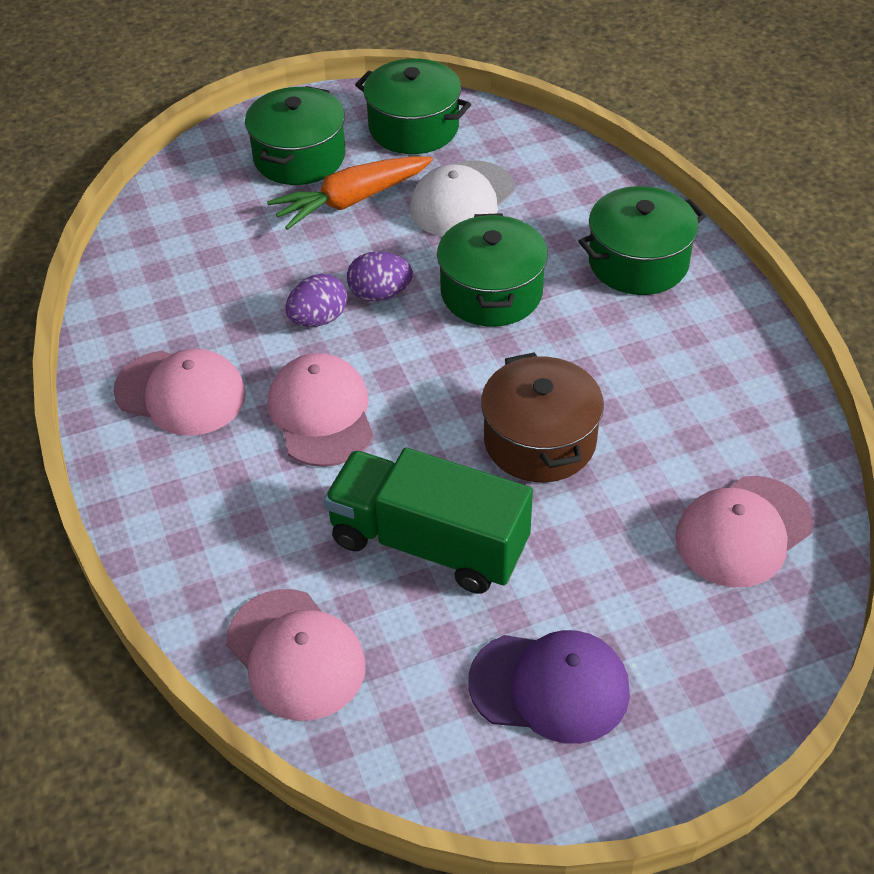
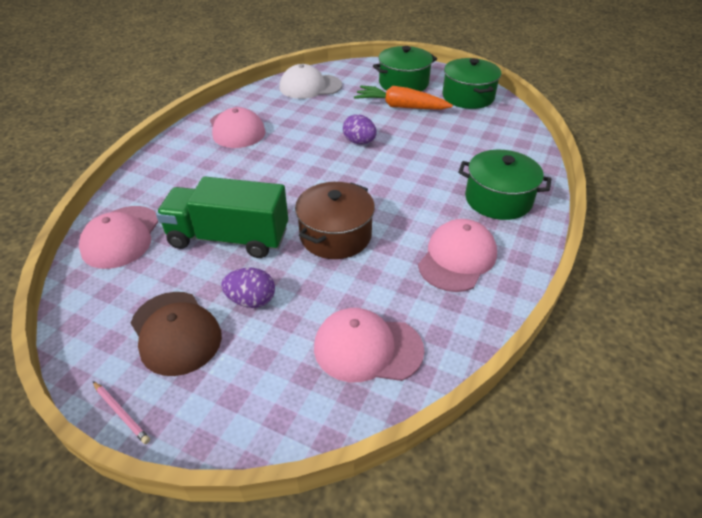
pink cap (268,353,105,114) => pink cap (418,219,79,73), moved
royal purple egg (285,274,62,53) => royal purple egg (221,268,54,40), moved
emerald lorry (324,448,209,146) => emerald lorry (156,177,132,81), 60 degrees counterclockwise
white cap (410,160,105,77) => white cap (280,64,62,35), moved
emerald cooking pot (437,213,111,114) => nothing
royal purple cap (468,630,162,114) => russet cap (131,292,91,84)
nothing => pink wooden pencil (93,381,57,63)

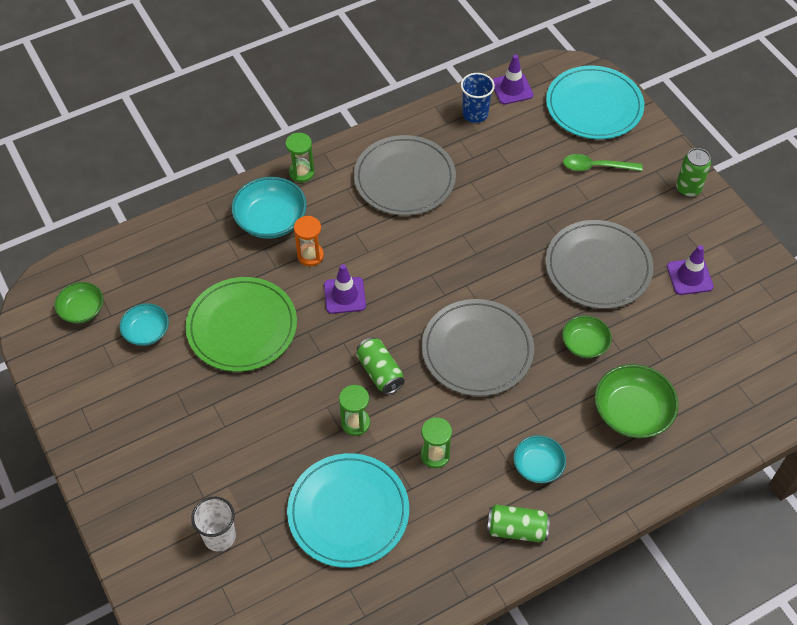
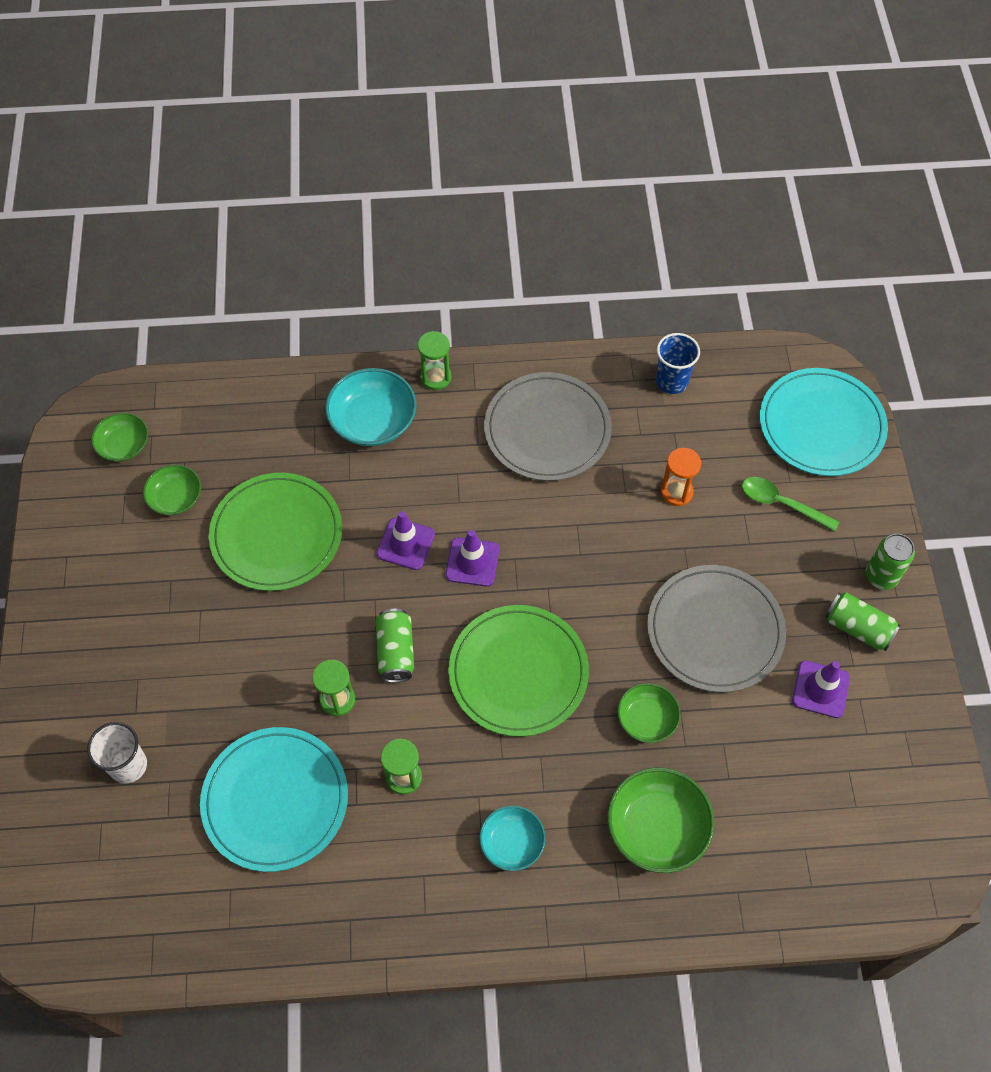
aqua serving bowl (119,303,50,43) => emerald serving bowl (143,465,58,50)
bright orange sandglass (294,216,30,50) => bright orange sandglass (661,448,40,58), moved
grey plate (422,299,112,97) => emerald plate (448,605,141,132)
emerald can (487,504,63,38) => emerald can (825,592,76,59), moved
royal purple safety cone (493,55,40,50) => royal purple safety cone (446,530,53,56), moved

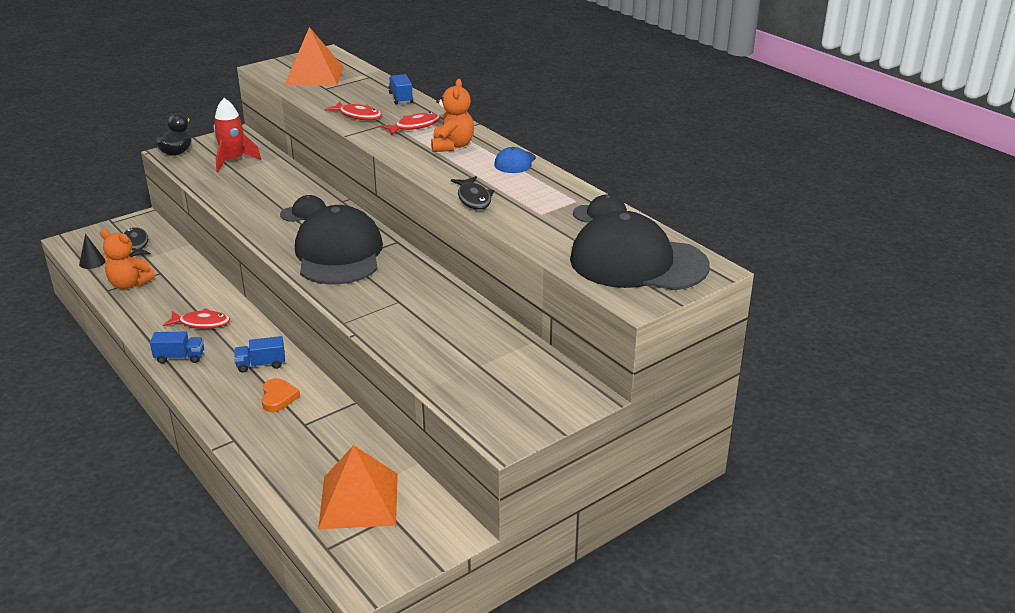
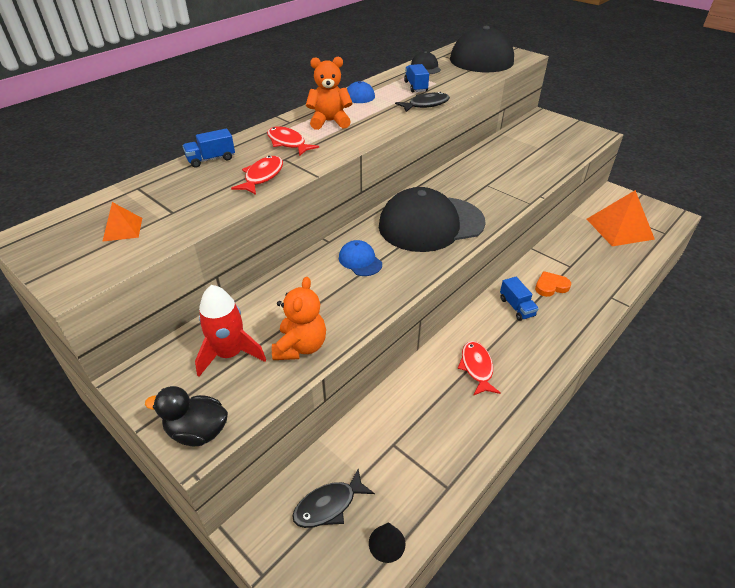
bright orange teddy (100,230,55,59) => bright orange teddy (272,277,54,83), moved
cobalt lorry (150,332,54,32) => cobalt lorry (404,64,25,29), moved
black cap (280,195,46,27) => cobalt cap (339,240,43,36)
bright orange pyramid (284,27,59,59) => bright orange pyramid (102,202,40,40), x0.46

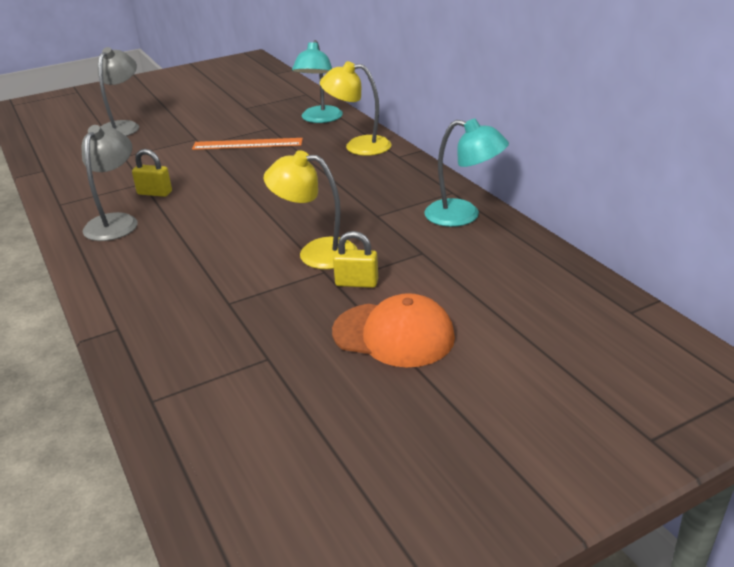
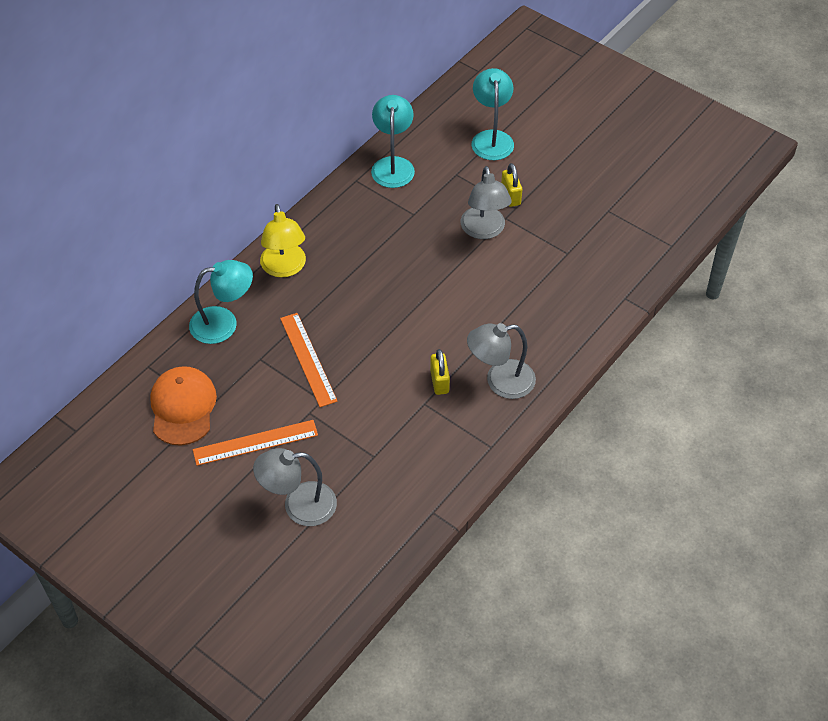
yellow reading lamp (264,150,94,119) => grey reading lamp (461,166,51,73)
bright orange cap (332,293,123,74) => bright orange cap (150,366,67,80), moved
nothing => bright orange ruler (193,420,125,46)
nothing => aqua reading lamp (472,68,42,92)

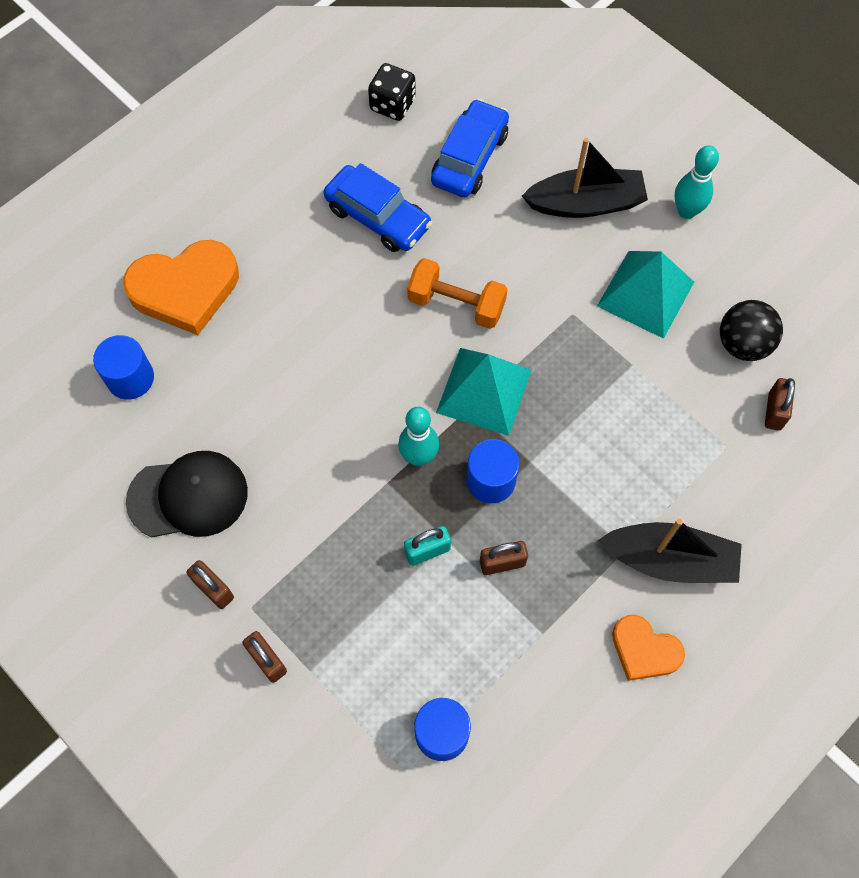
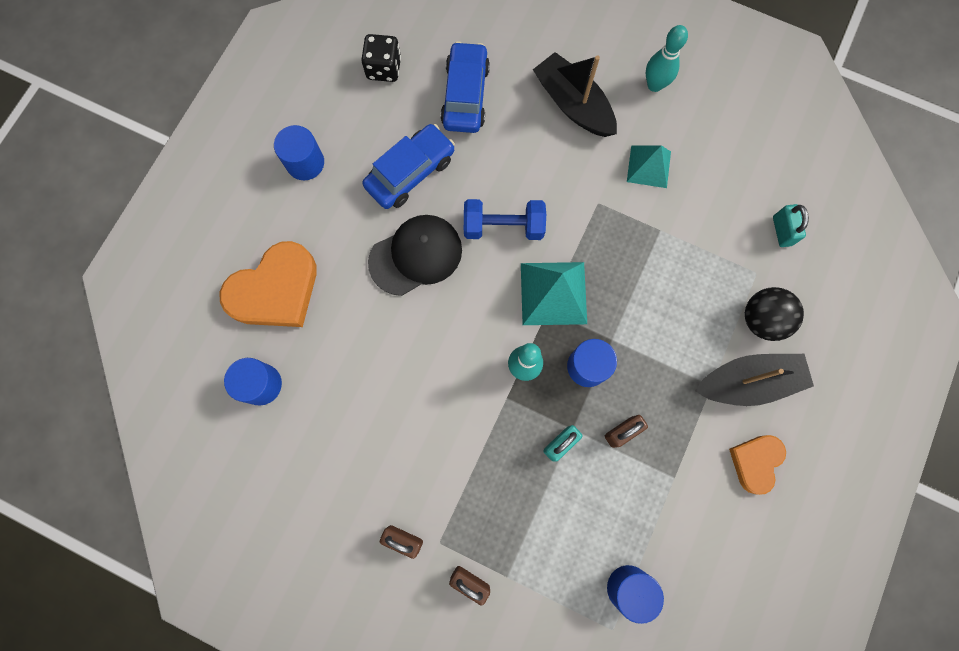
black cap (126,451,122,87) => black cap (368,215,94,81), moved
cobalt toy car (323,163,109,89) => cobalt toy car (362,124,93,85), 60 degrees counterclockwise
bright orange dumbbell (407,258,101,71) => cobalt dumbbell (464,199,82,41)
black sailboat (522,138,126,80) => black sailboat (533,52,84,85), 105 degrees counterclockwise
aqua pyramid (597,251,97,88) => aqua pyramid (627,145,44,43), x0.65
bright orange love heart (612,615,73,66) => bright orange love heart (729,435,57,60), 105 degrees clockwise
black play ball (720,300,63,61) => black play ball (745,287,59,54), moved
russet padlock (765,378,30,53) => aqua padlock (773,204,36,43)
nothing => cobalt solid cylinder (274,125,50,55)

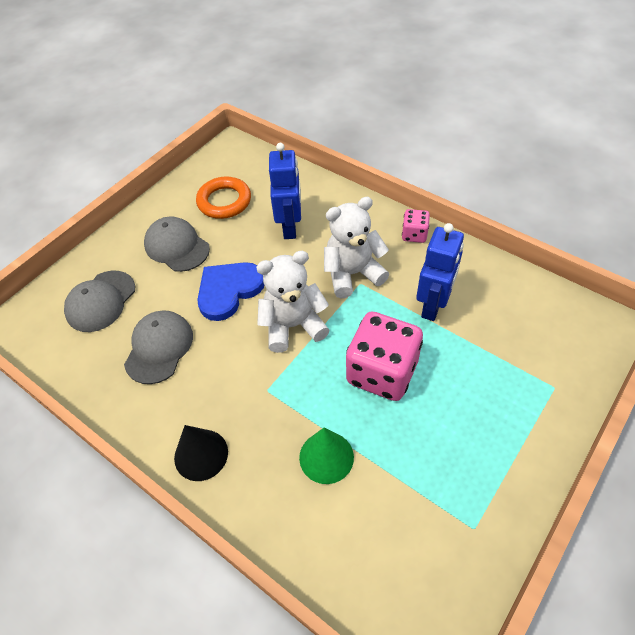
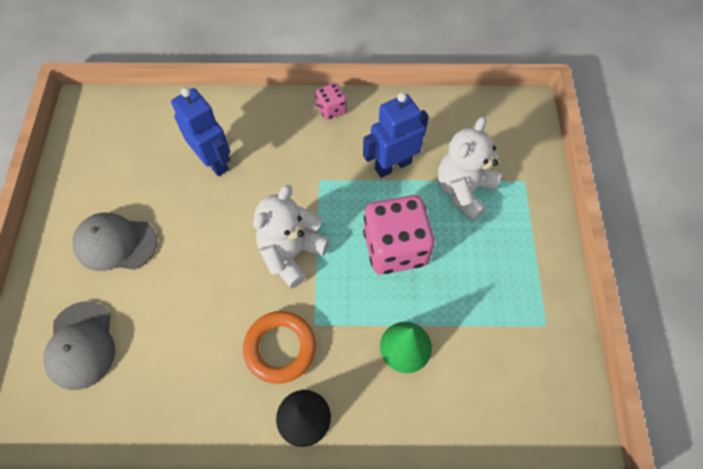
grey cap (124,310,69,74) => nothing
bright orange torus (196,176,55,43) => bright orange torus (243,311,73,73), moved
cobalt love heart (197,262,67,59) => nothing
white teddy (324,197,65,101) => white teddy (438,116,63,105), moved
cobalt robot (416,223,48,98) => cobalt robot (363,92,66,86), 105 degrees counterclockwise

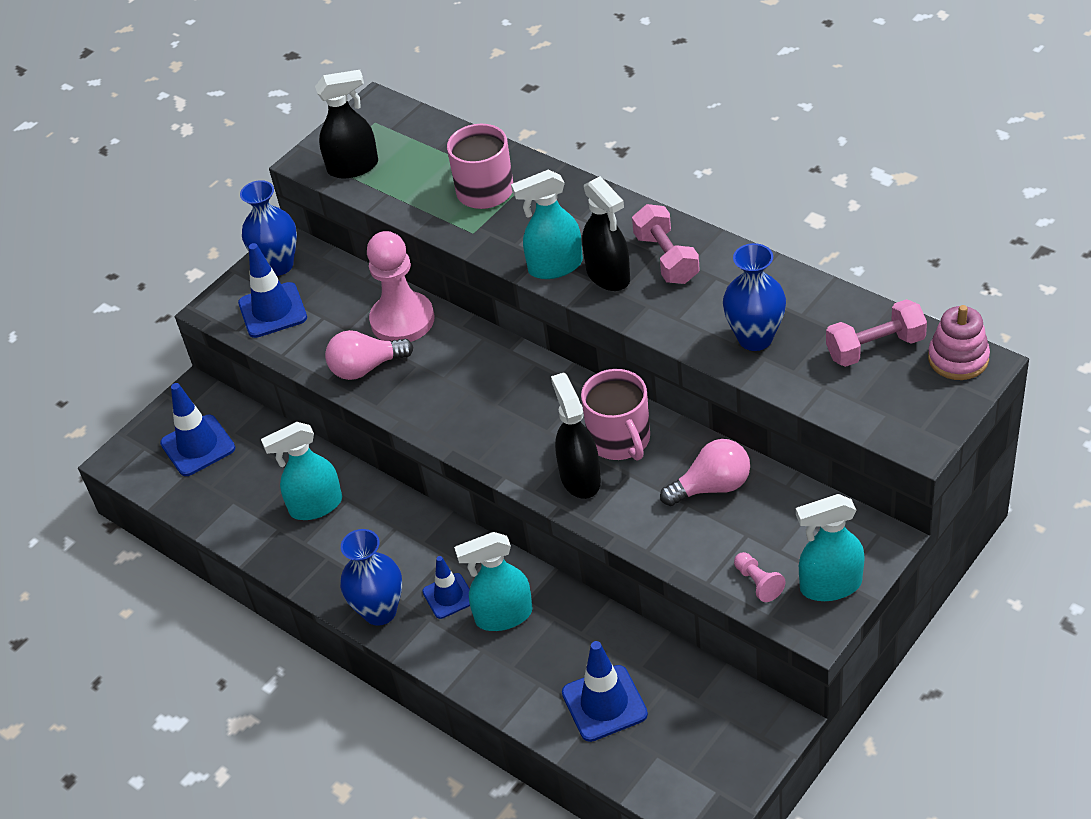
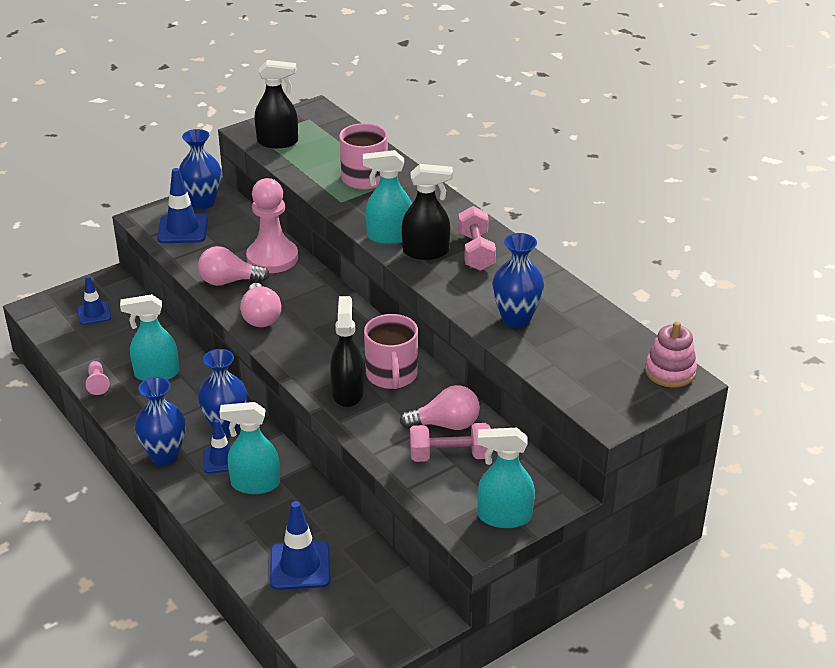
cobalt safety cone (160,383,75,93) => cobalt safety cone (77,275,34,50), x0.65
black spray cleaner (582,176,48,115) => black spray cleaner (402,164,51,96), 75 degrees counterclockwise
pink chess pawn (734,552,52,50) => pink chess pawn (86,361,24,34), moved
pink dumbbell (826,299,101,68) => pink dumbbell (410,423,82,39), moved
nothing => cobalt flower vase (198,349,49,87)
nothing => pink bulb (240,283,41,44)

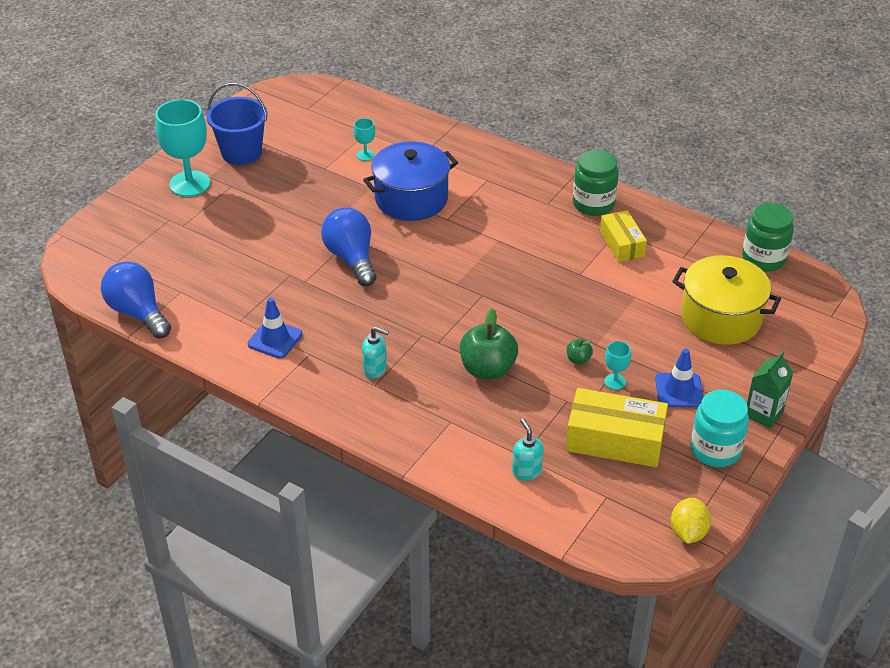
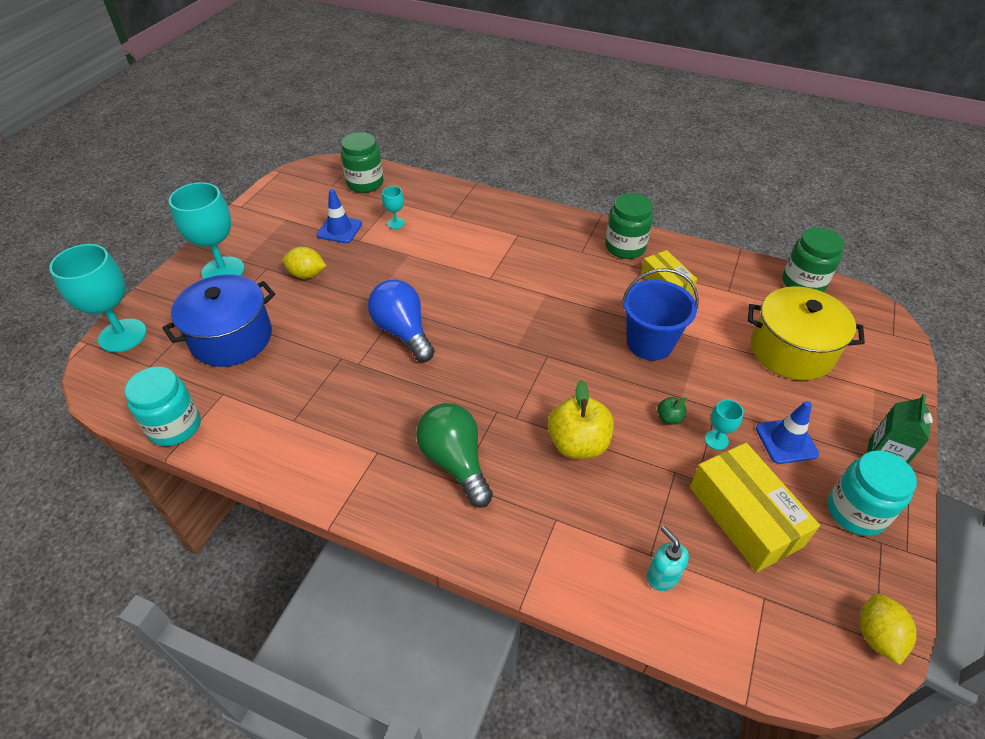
cobalt bulb (101,261,70,77) => aqua jam jar (124,367,77,79)
cobalt sand bucket (206,83,62,82) => cobalt sand bucket (622,268,77,92), moved
cobalt safety cone (247,297,55,62) => cobalt safety cone (317,189,45,54), moved
aqua soap dispenser (362,326,27,53) => emerald bulb (416,403,77,105)
cobalt cooking pot (363,142,95,79) => cobalt cooking pot (162,275,113,92), moved
emerald apple fruit (460,308,58,71) => yellow apple fruit (548,380,66,79)
yellow box (566,388,102,79) => yellow box (690,443,130,129), 60 degrees clockwise
nothing => aqua chalice (49,244,98,108)
nothing => yellow citrus fruit (282,247,44,32)
nothing => emerald jam jar (341,132,43,61)

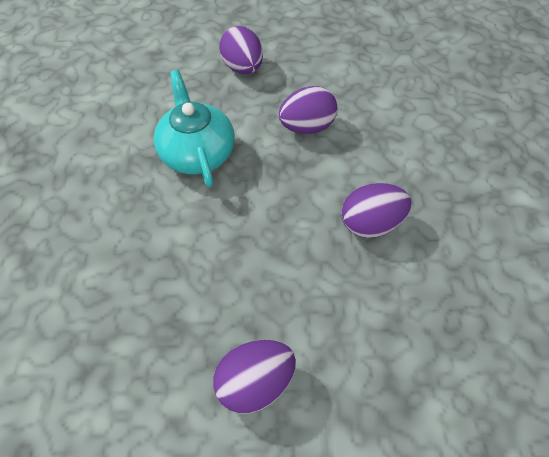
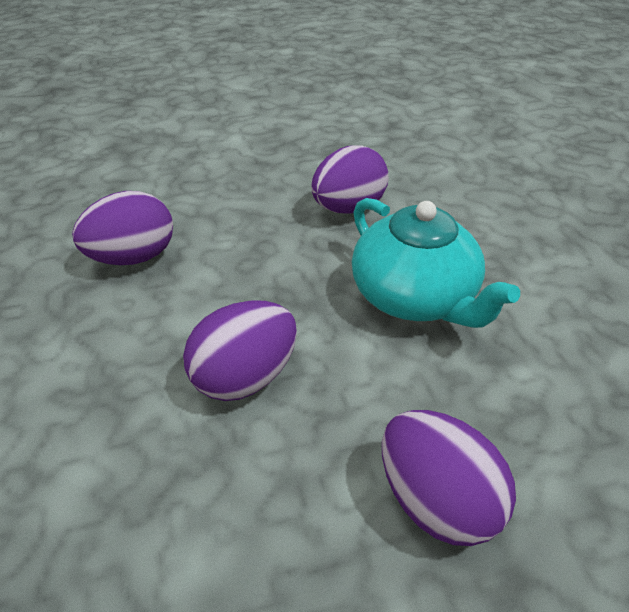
royal purple egg (213,340,83,73) => royal purple egg (311,145,78,69), moved

